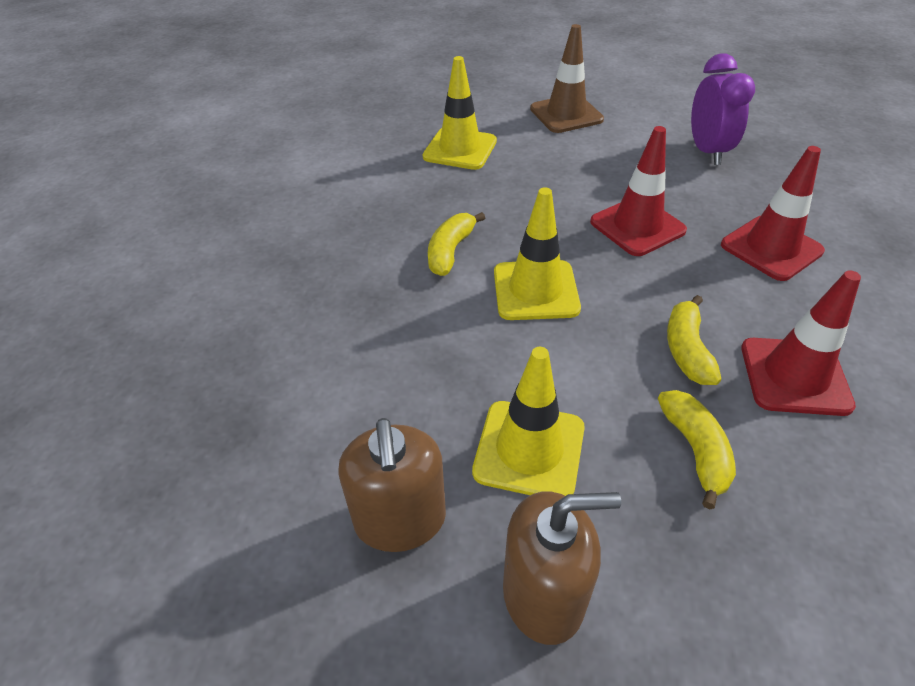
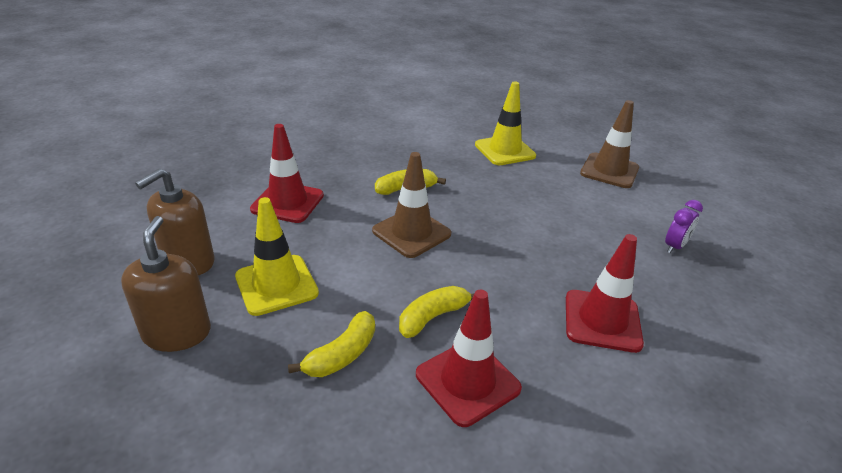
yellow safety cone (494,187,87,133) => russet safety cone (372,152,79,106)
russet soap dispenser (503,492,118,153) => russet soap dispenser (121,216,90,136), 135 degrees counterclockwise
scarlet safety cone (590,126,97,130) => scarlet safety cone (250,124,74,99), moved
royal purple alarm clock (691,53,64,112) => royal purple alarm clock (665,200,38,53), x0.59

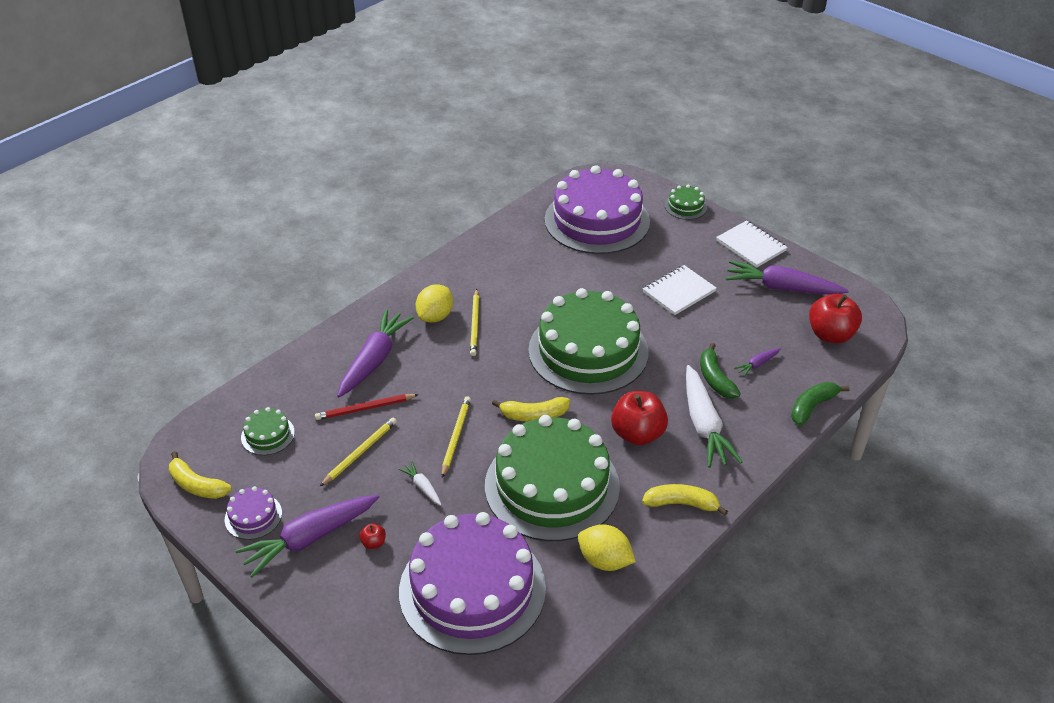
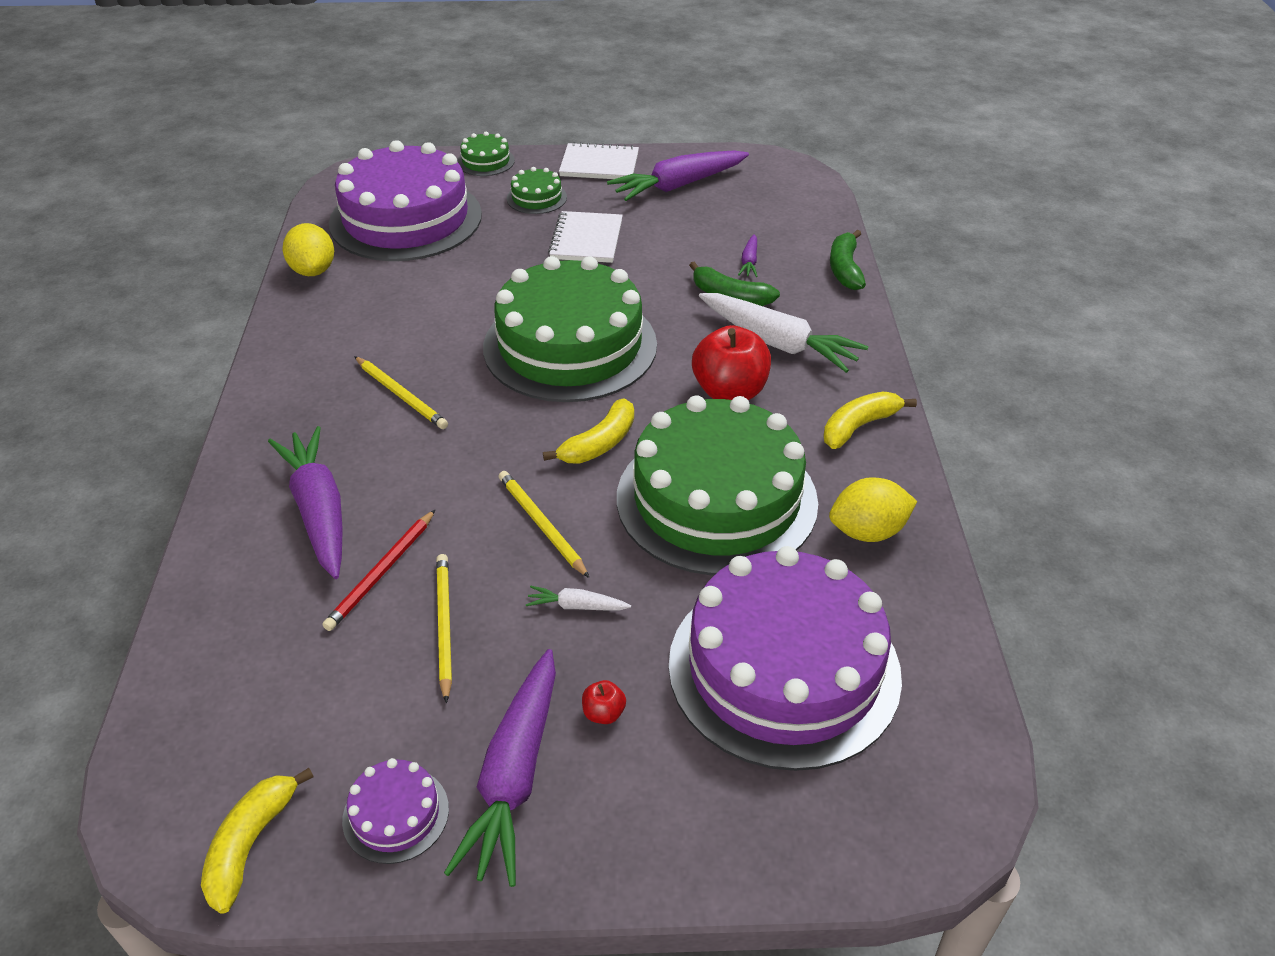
yellow banana (169,451,63,48) => yellow banana (201,768,113,146), 120 degrees clockwise
emerald layer cake (241,407,54,48) => emerald layer cake (507,167,60,47), moved
yellow citrus fruit (416,284,37,39) => yellow citrus fruit (283,223,51,53), moved
scarlet apple fruit (809,294,53,49) => nothing

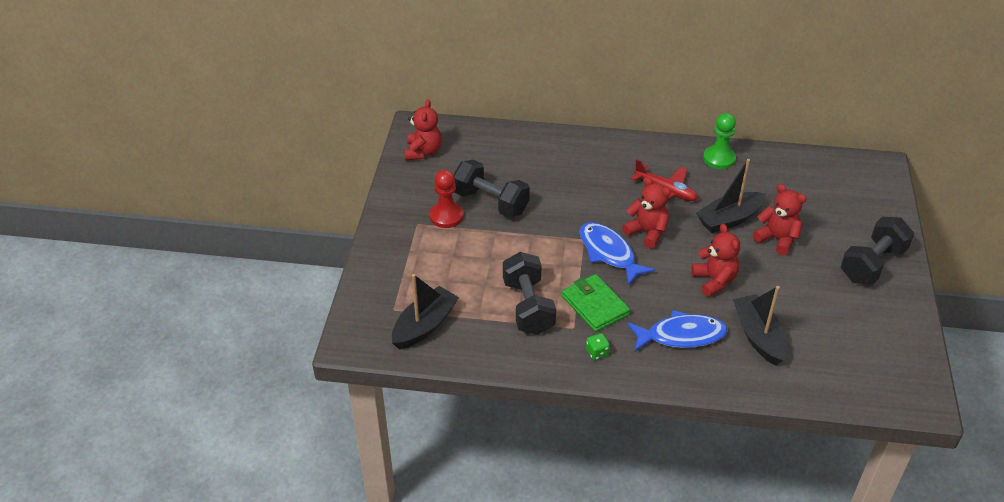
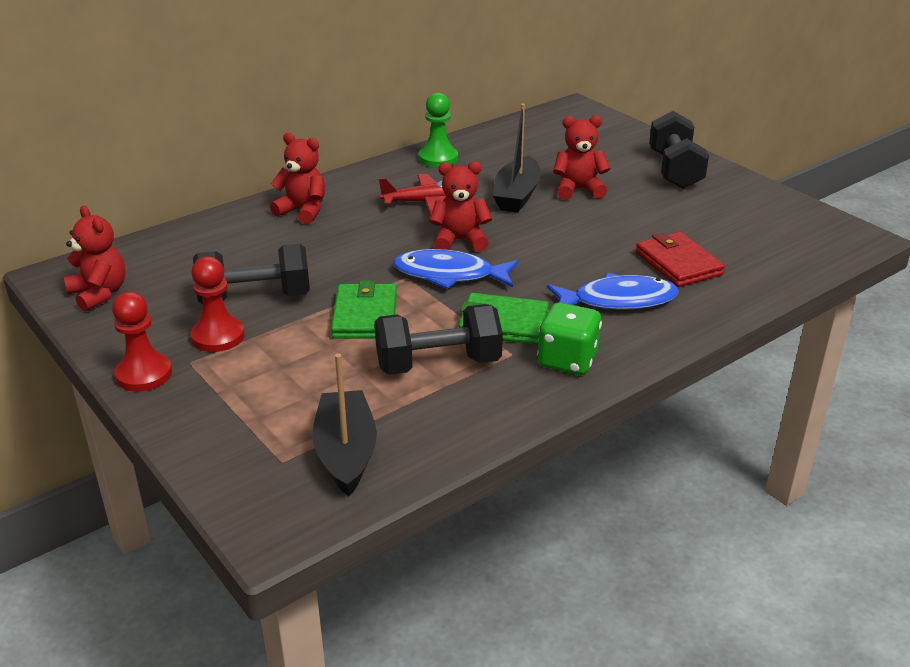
black dumbbell (503,252,53,83) => black dumbbell (375,304,128,71), 45 degrees counterclockwise
emerald dice (586,333,24,27) => emerald dice (537,302,65,73), x1.98
cobalt fish figure (627,310,100,41) => cobalt fish figure (547,273,132,37), 45 degrees clockwise
scarlet teddy (691,224,49,73) => scarlet teddy (270,133,55,91), moved
black sailboat (733,286,54,80) => scarlet card wallet (636,232,89,55)
nothing => scarlet chess pawn (112,292,60,99)
nothing => emerald card wallet (331,280,66,59)

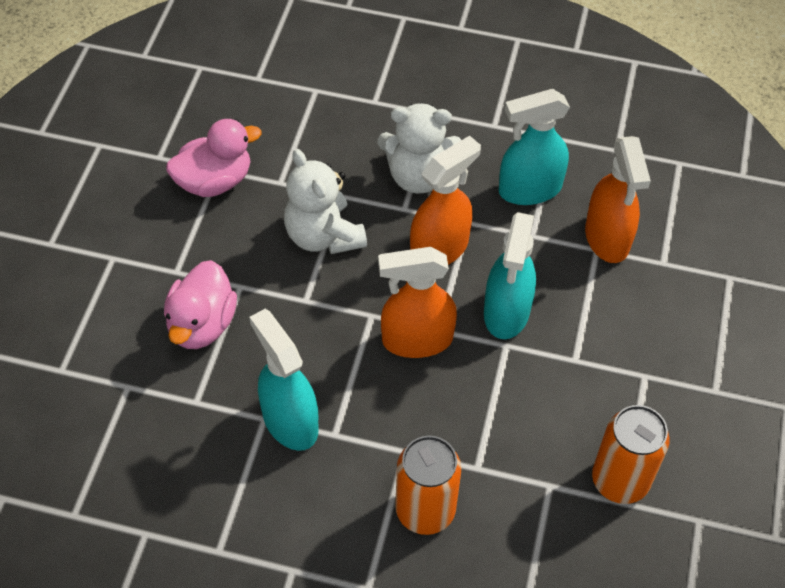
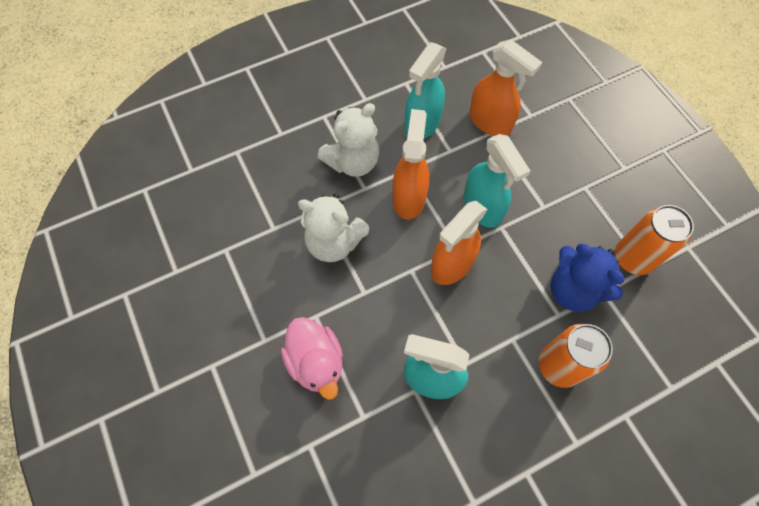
pink rubber duck (166,119,96,78) => nothing
nothing => cobalt teddy (550,244,75,68)

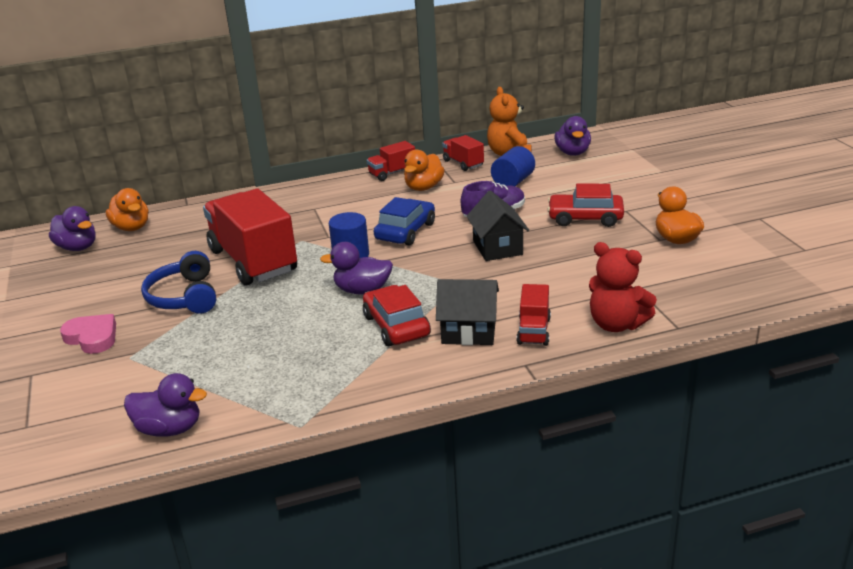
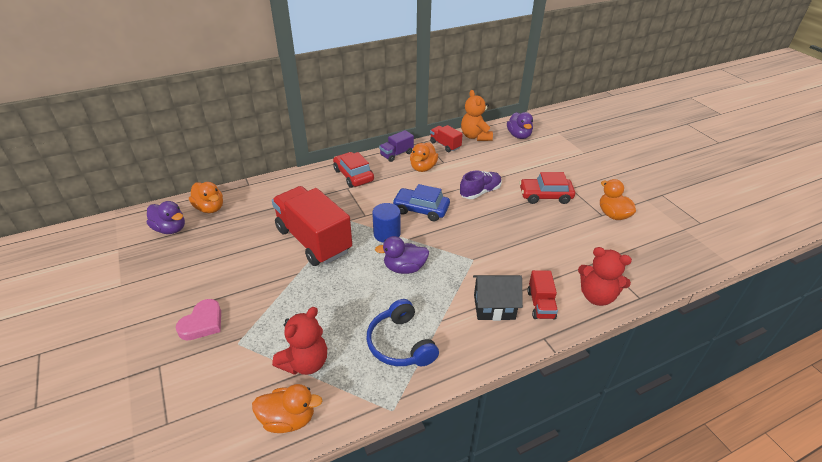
pink love heart (60,314,56,40) => pink love heart (175,299,46,42), 90 degrees clockwise
royal purple rubber duck (124,373,83,64) => bright orange rubber duck (252,384,70,49)
cobalt over-ear headphones (141,251,75,63) => cobalt over-ear headphones (366,299,73,68), moved
scarlet toy car (363,285,68,61) => scarlet toy car (333,152,41,36), moved
scarlet lorry (367,141,48,40) => royal purple lorry (379,130,35,32)
cobalt toy car (374,197,61,49) => cobalt toy car (393,184,57,37), 90 degrees counterclockwise
black house (466,190,63,71) => nothing
cobalt solid cylinder (491,146,44,40) => nothing
nothing => scarlet teddy (272,307,55,68)

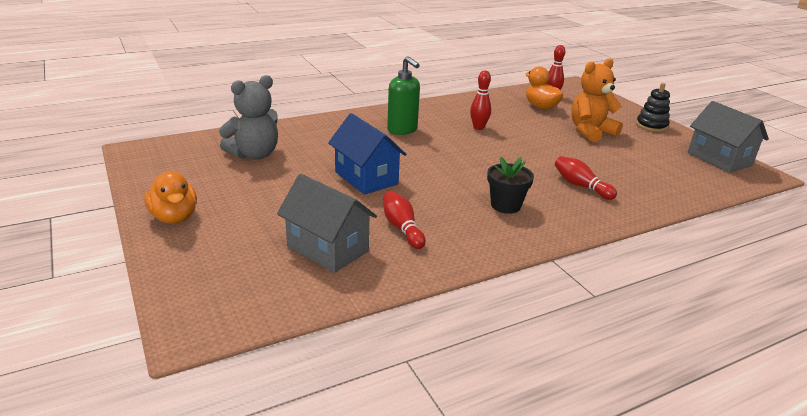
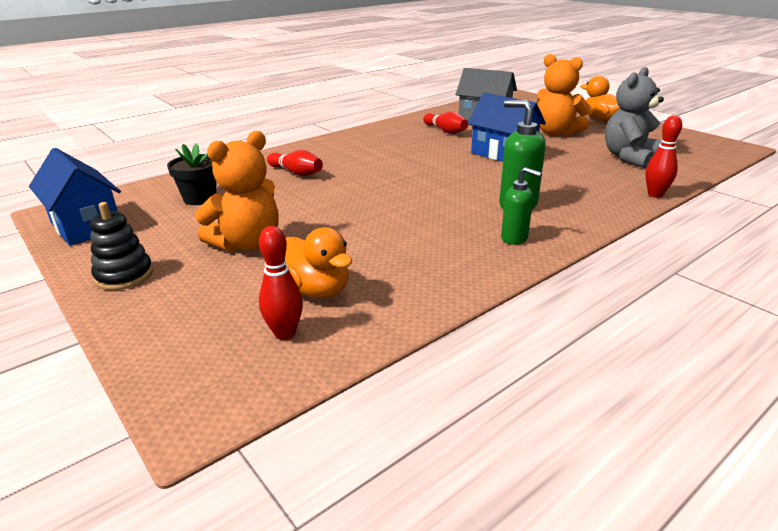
scarlet skittle (470,70,21,60) => scarlet skittle (645,115,37,83), moved
black flower pot (487,157,47,57) => black flower pot (167,143,49,62), moved
grey house (688,101,81,72) => cobalt house (29,148,92,98)
nothing => emerald soap dispenser (501,167,41,78)
nothing => bright orange teddy (537,54,54,82)

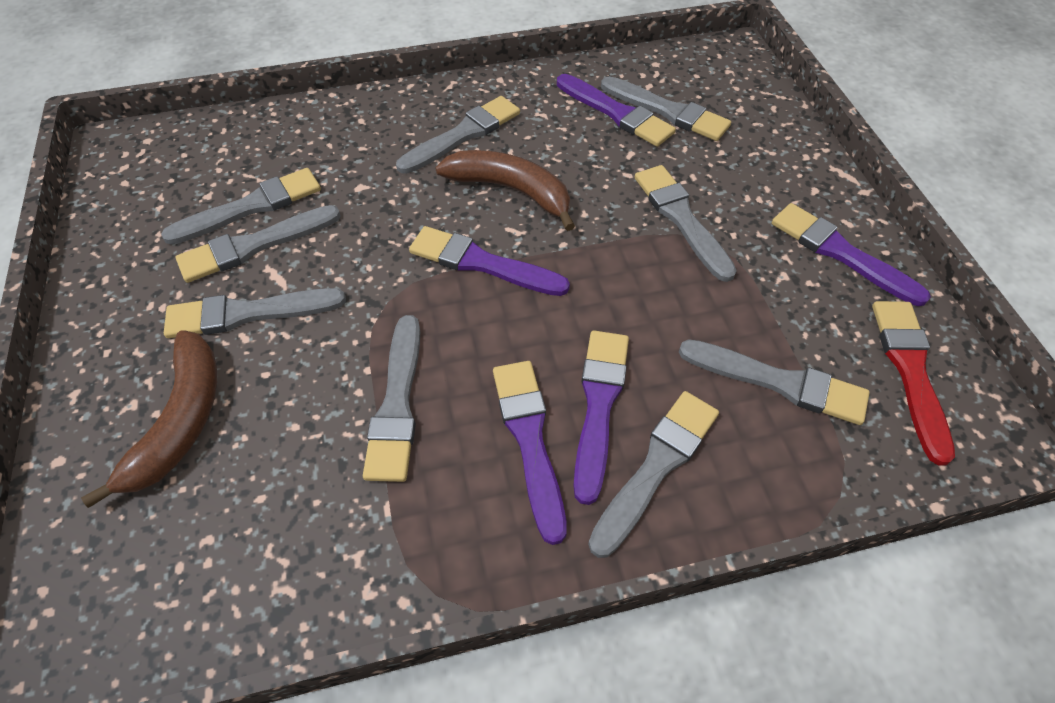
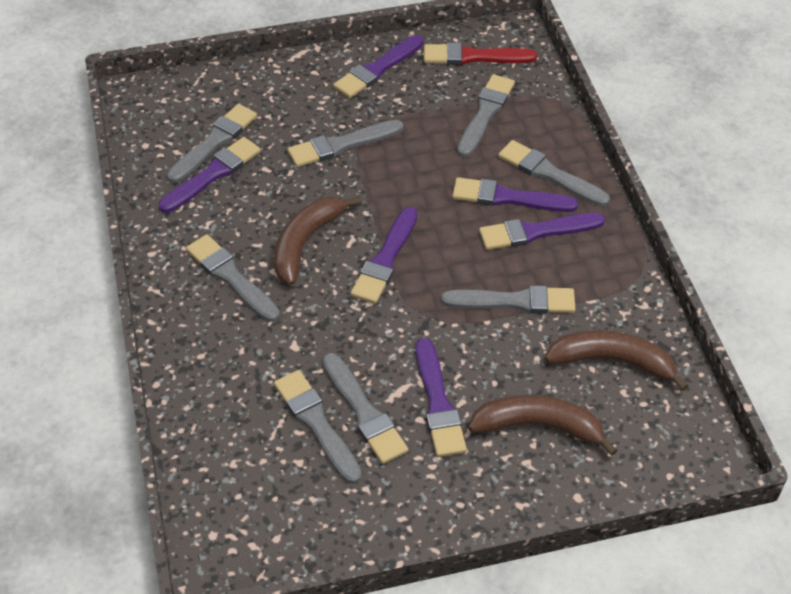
grey paintbrush (164,288,182,50) => royal purple paintbrush (416,338,51,119)
nothing => russet banana (545,330,143,61)

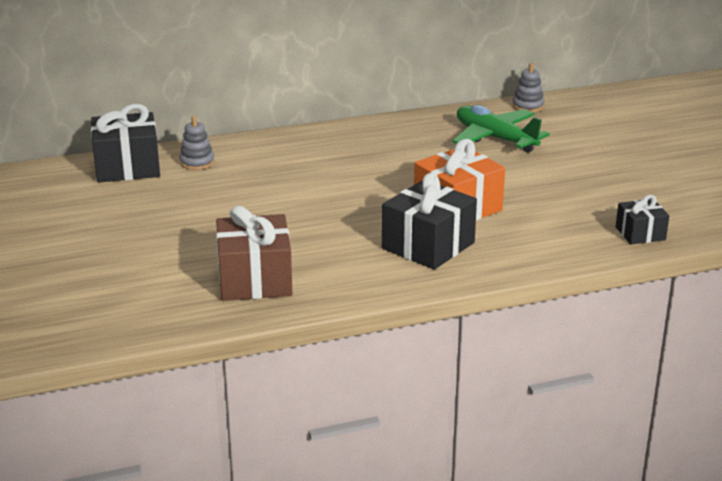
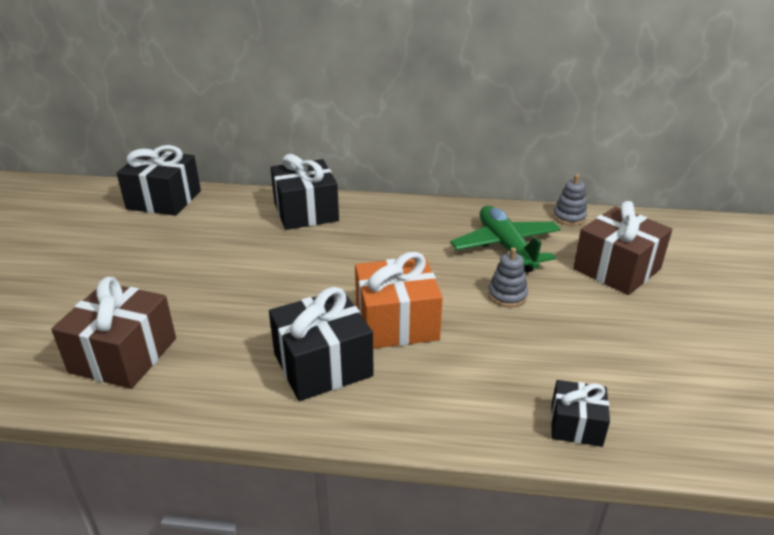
grey stacking rings (179,116,36,54) => grey stacking rings (488,247,40,60), moved
nothing => black gift (271,154,68,76)
nothing => russet gift (573,201,99,94)

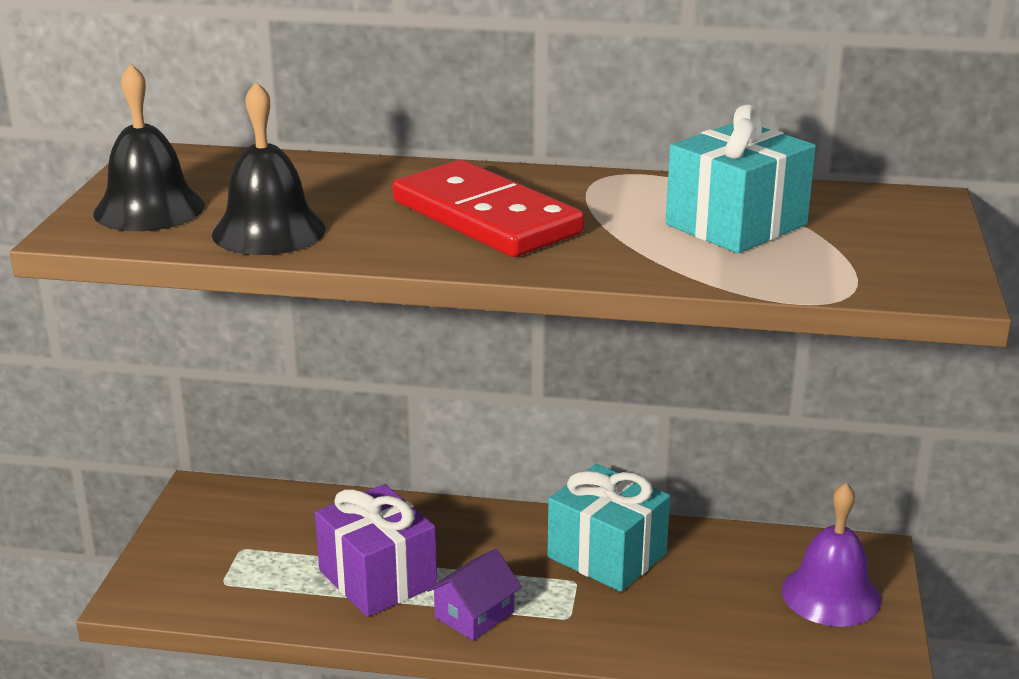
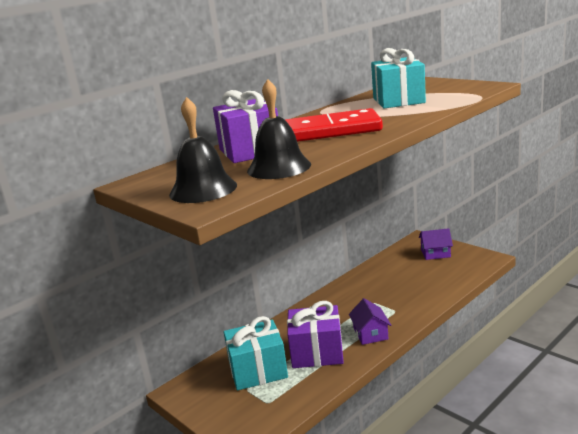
aqua gift (547,464,123,128) => aqua gift (224,316,64,75), moved
royal purple school bell (782,483,99,144) => royal purple house (419,228,34,32)
nothing => royal purple gift (213,90,65,73)

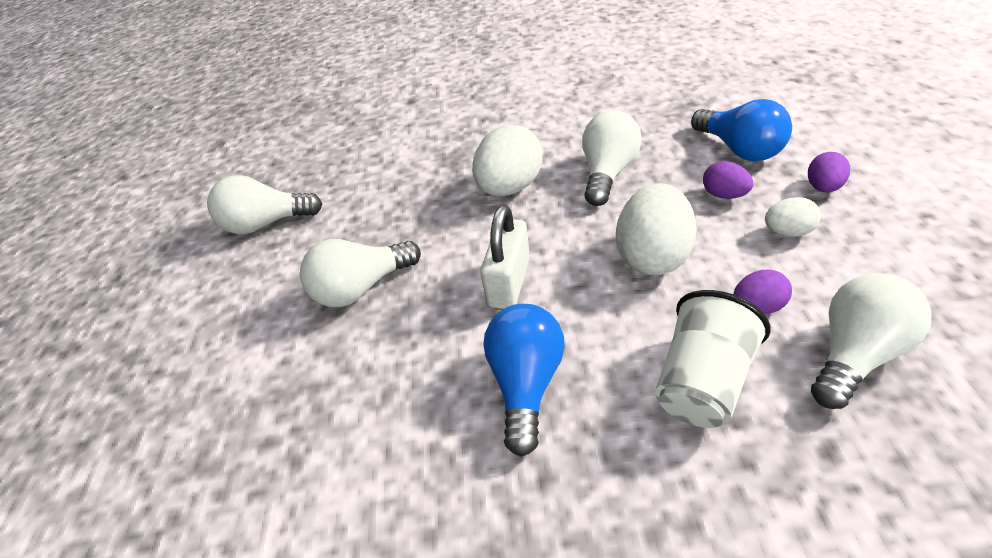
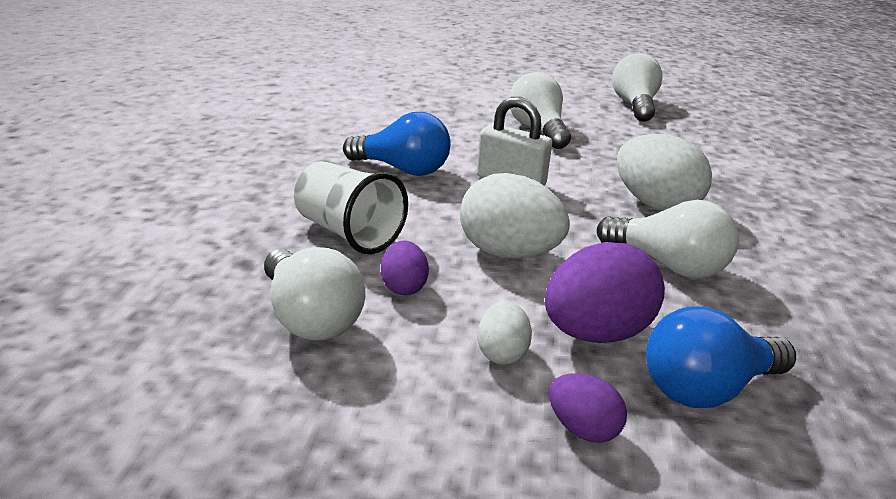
royal purple egg (703,161,50,38) => royal purple egg (545,242,120,101), x1.90

